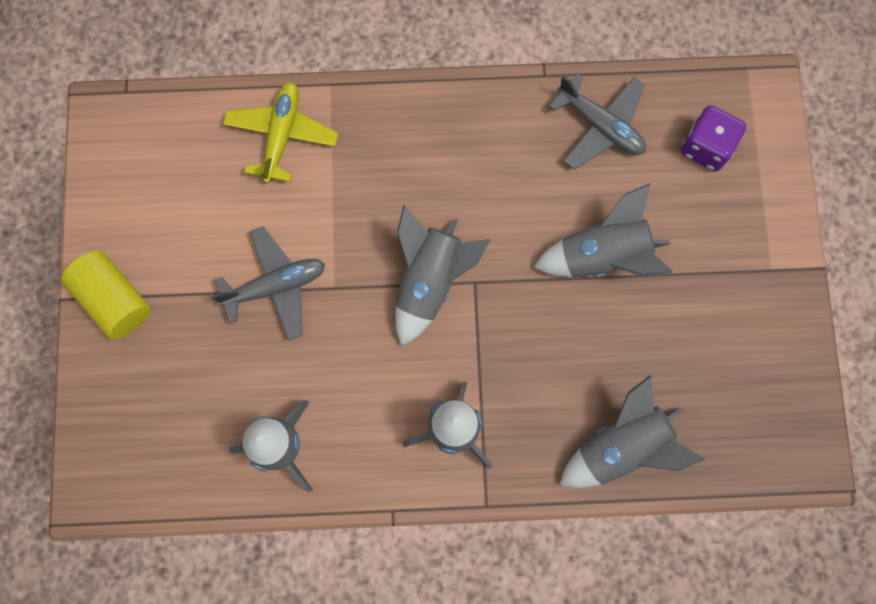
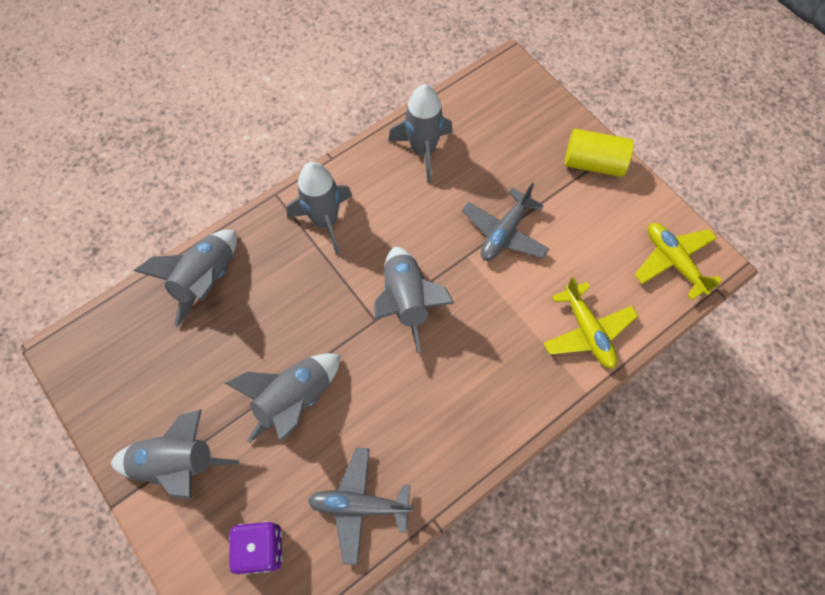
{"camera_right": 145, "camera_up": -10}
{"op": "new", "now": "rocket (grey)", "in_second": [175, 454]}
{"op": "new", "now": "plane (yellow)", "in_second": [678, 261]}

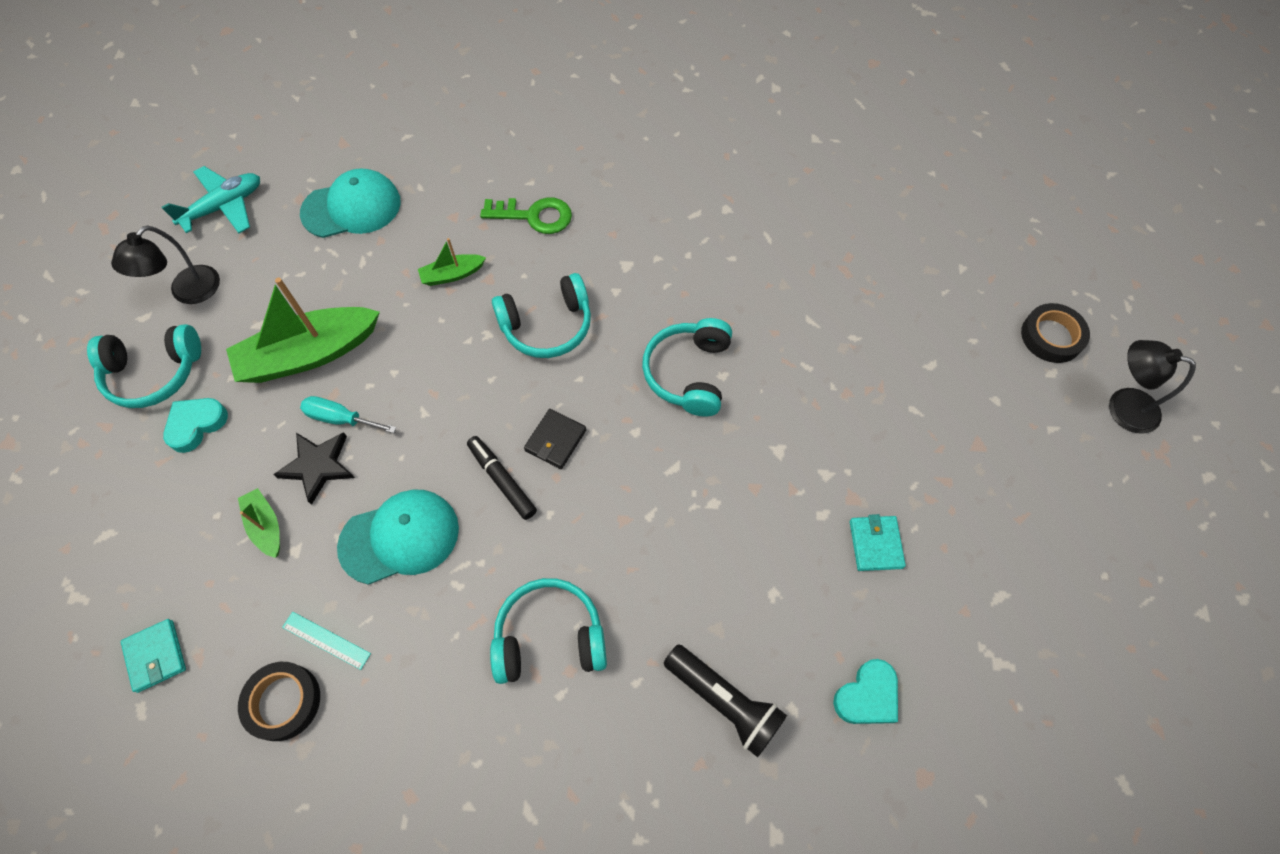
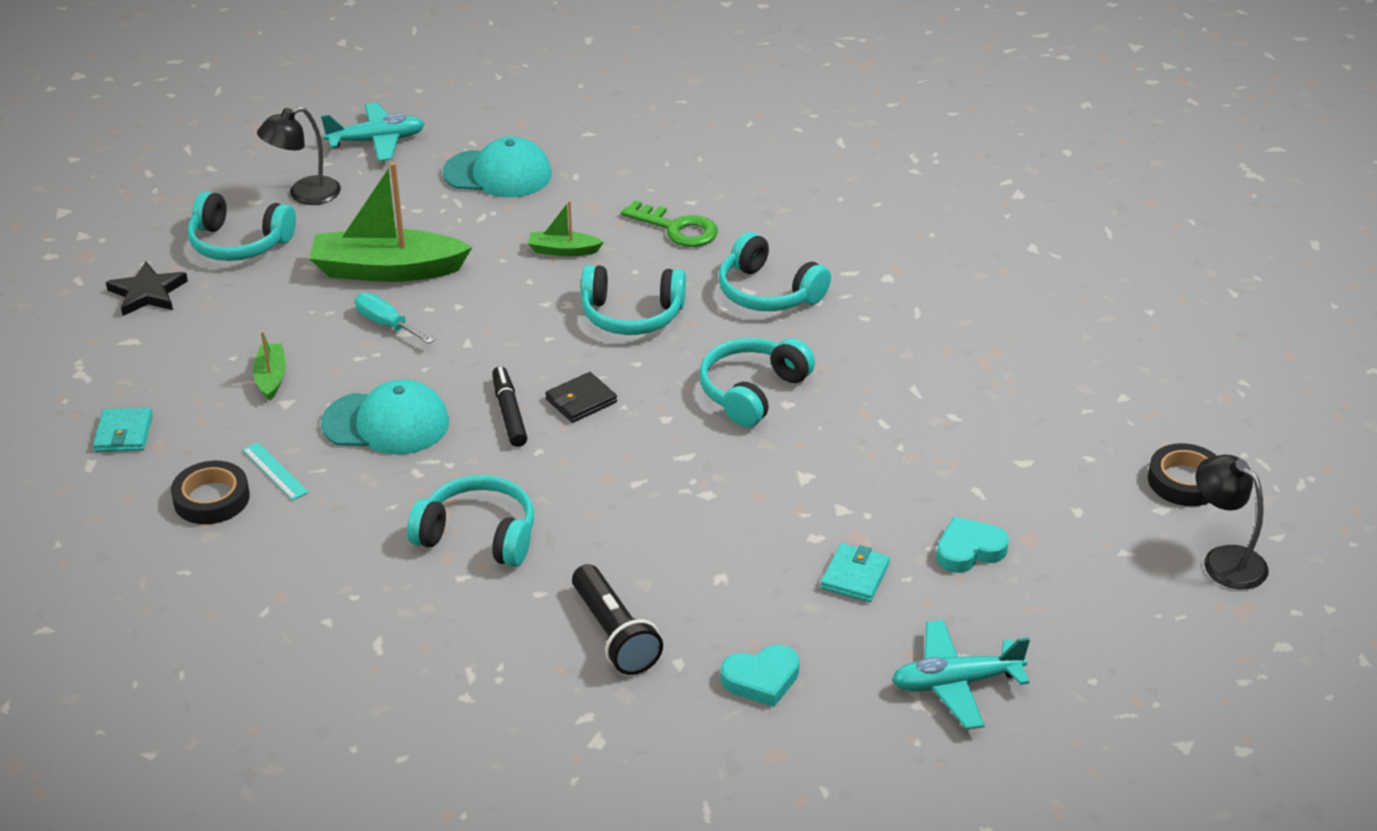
{"camera_right": 25, "camera_up": -25}
{"op": "shifted", "was": "heart (turquoise)", "in_first": [195, 425], "in_second": [972, 545]}
{"op": "shifted", "was": "star (black)", "in_first": [314, 468], "in_second": [147, 288]}
{"op": "new", "now": "headphones (turquoise)", "in_second": [775, 271]}
{"op": "new", "now": "plane (turquoise)", "in_second": [961, 675]}

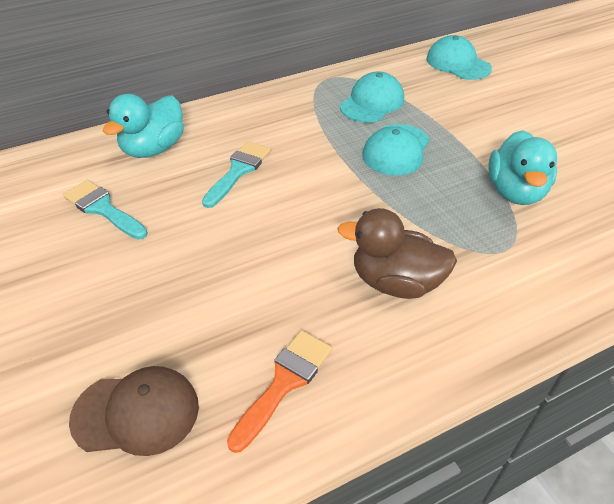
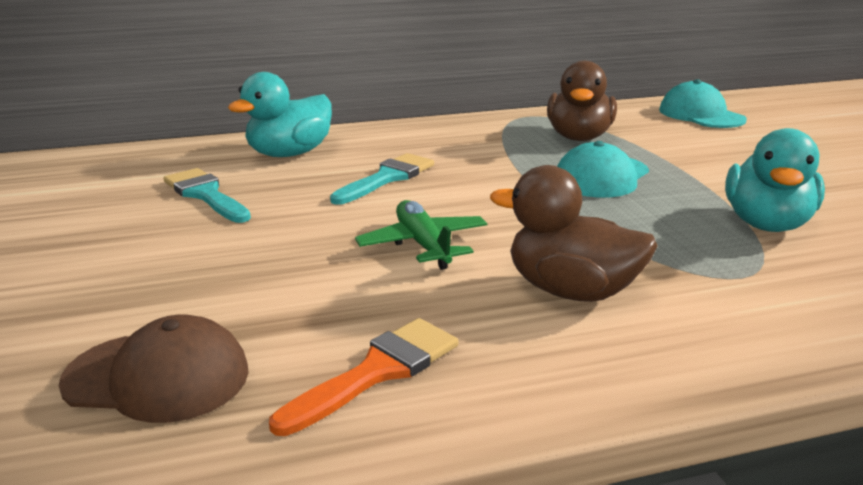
{"camera_right": 10, "camera_up": -20}
{"op": "swapped", "was": "cap (turquoise)", "now": "duck (brown)", "in_first": [372, 97], "in_second": [582, 101]}
{"op": "new", "now": "plane (green)", "in_second": [421, 235]}

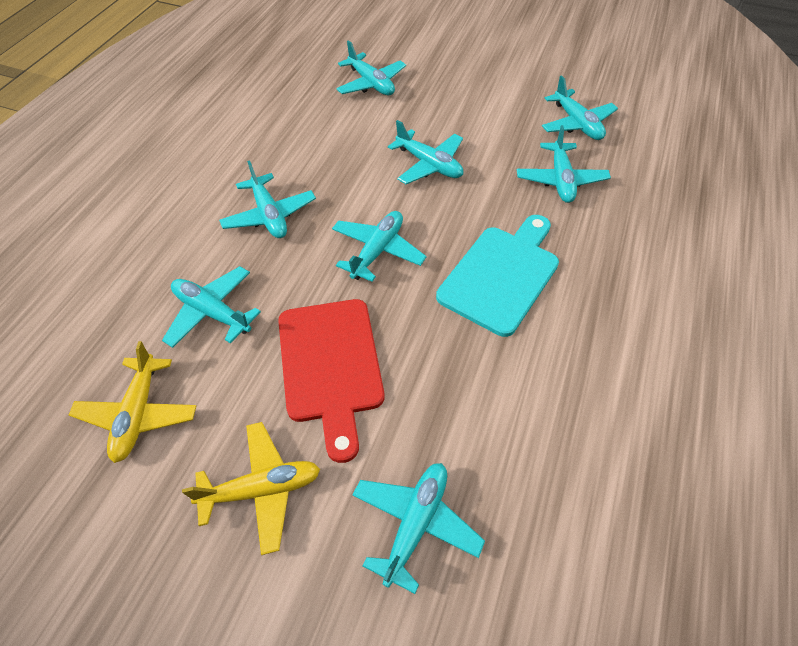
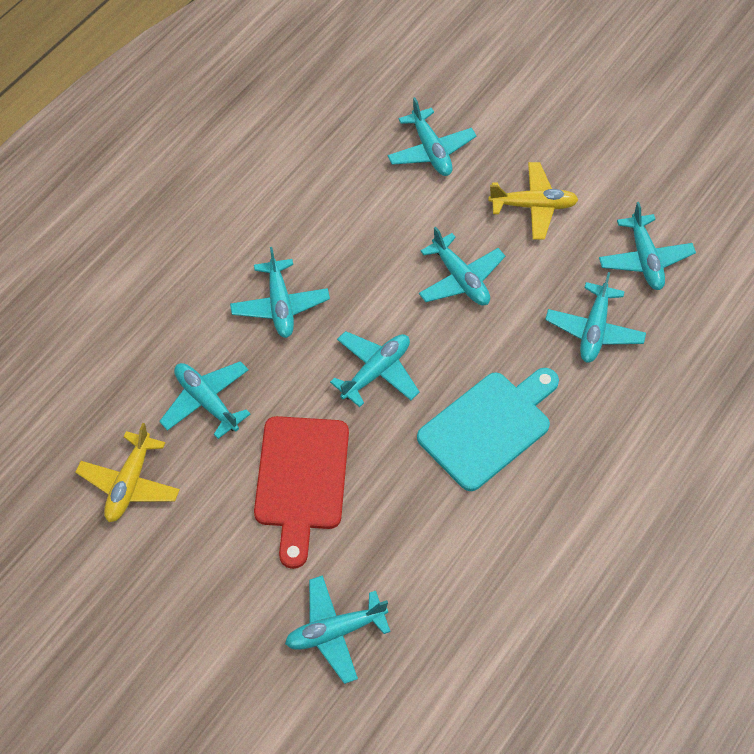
{"camera_right": 15, "camera_up": 5}
{"op": "shifted", "was": "plane (yellow)", "in_first": [251, 488], "in_second": [533, 201]}
{"op": "rotated", "was": "plane (turquoise)", "in_first": [418, 528], "in_second": [338, 629], "clockwise": -150}

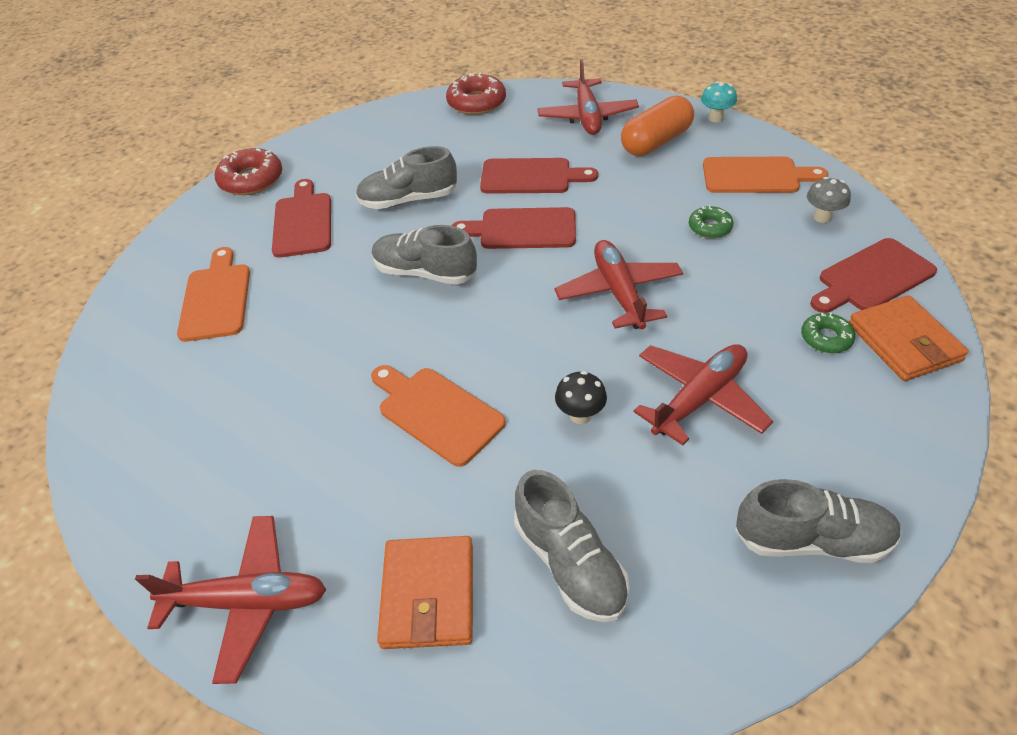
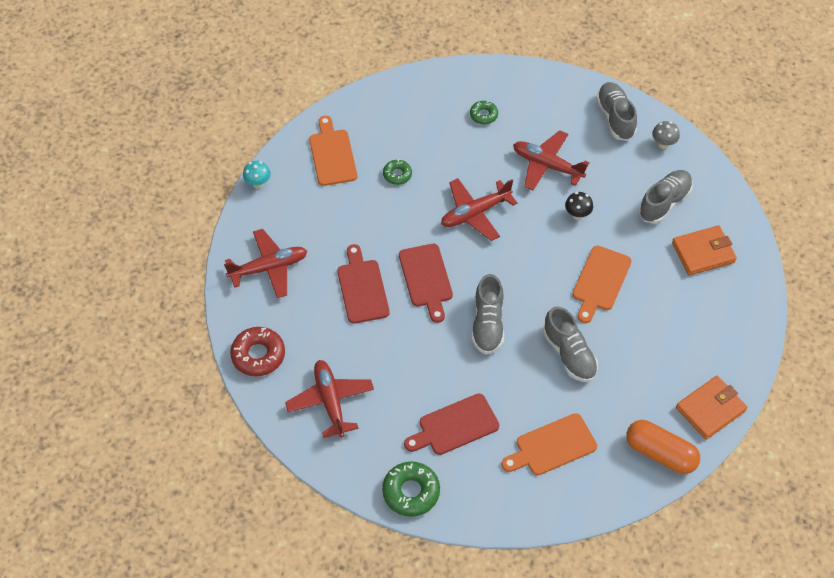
{"camera_right": -110, "camera_up": 10}
{"op": "shifted", "was": "plane (red)", "in_first": [230, 600], "in_second": [329, 399]}
{"op": "repainted", "was": "donut (red)", "now": "donut (green)", "in_first": [248, 171], "in_second": [411, 489]}
{"op": "shifted", "was": "shoe (grey)", "in_first": [406, 177], "in_second": [570, 344]}
{"op": "shifted", "was": "capsule (orange)", "in_first": [657, 125], "in_second": [663, 447]}
{"op": "shifted", "was": "mushroom (grey)", "in_first": [829, 200], "in_second": [666, 135]}
{"op": "gone", "was": "cutting board (red)", "in_first": [873, 275]}
{"op": "shifted", "was": "wallet (orange)", "in_first": [909, 338], "in_second": [711, 408]}

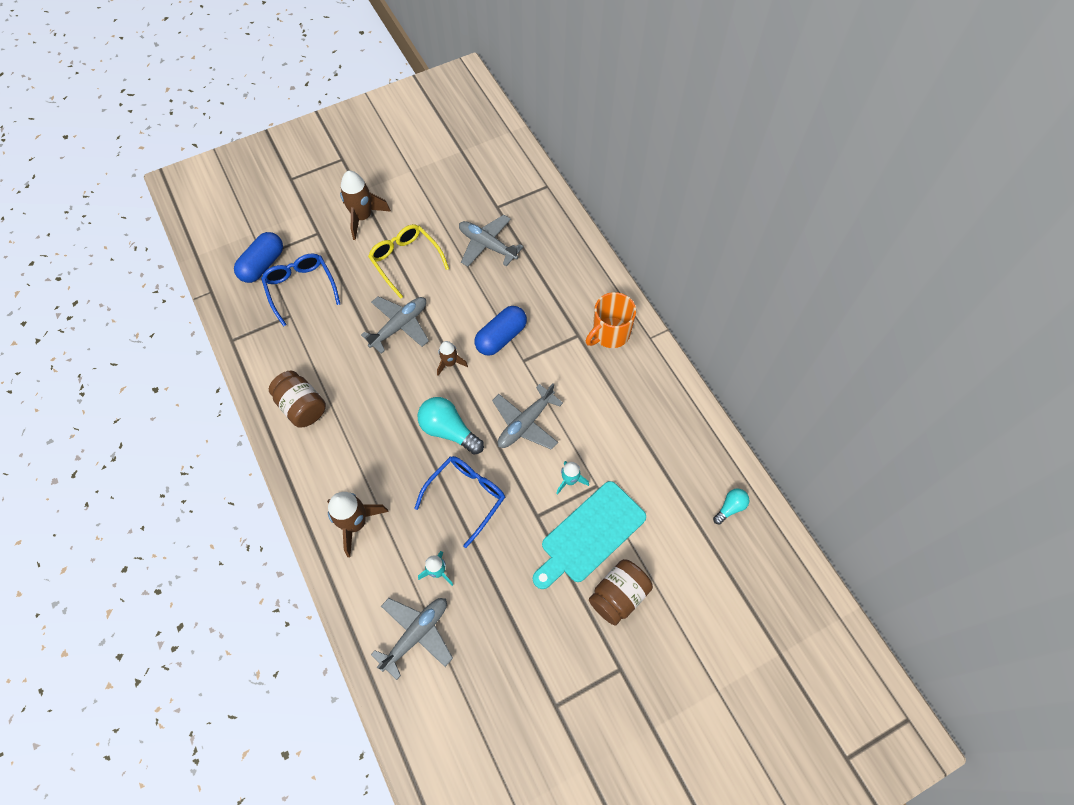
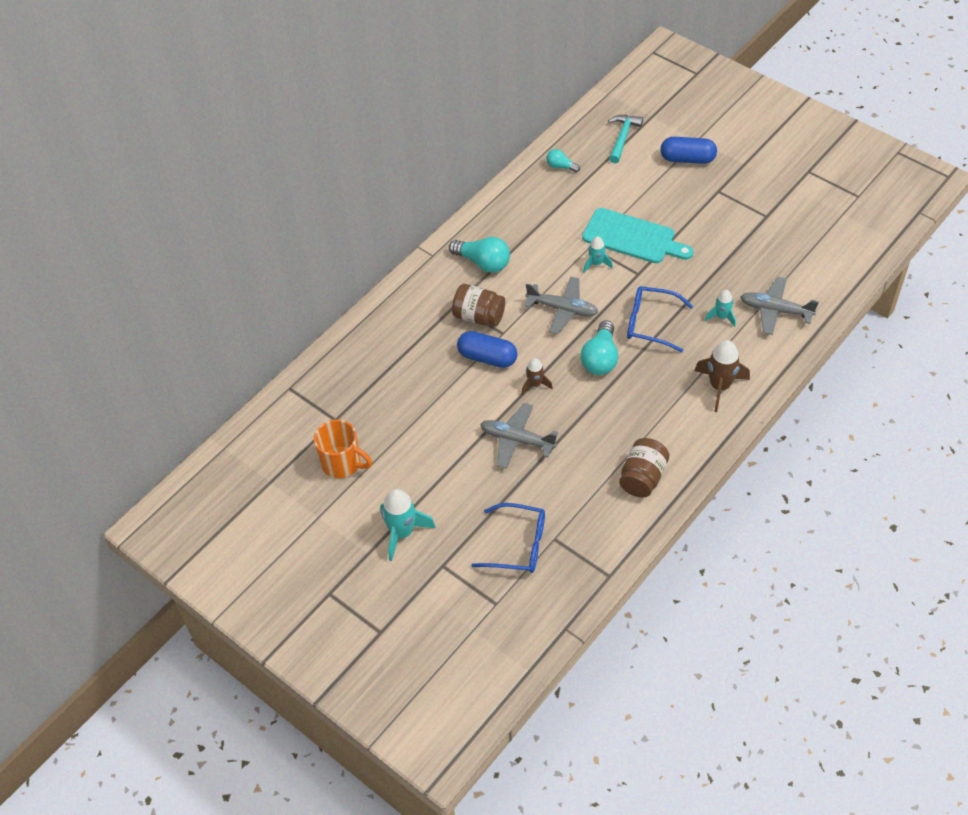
{"camera_right": -110, "camera_up": -10}
{"op": "shifted", "was": "capsule (blue)", "in_first": [258, 257], "in_second": [688, 150]}
{"op": "rotated", "was": "glasses (blue)", "in_first": [300, 290], "in_second": [508, 538], "clockwise": -120}
{"op": "repainted", "was": "rocket (brown)", "now": "rocket (turquoise)", "in_first": [365, 205], "in_second": [408, 525]}
{"op": "gone", "was": "glasses (yellow)", "in_first": [408, 261]}
{"op": "gone", "was": "plane (grey)", "in_first": [491, 241]}
{"op": "shifted", "was": "mug (orange)", "in_first": [611, 320], "in_second": [343, 448]}
{"op": "shifted", "was": "jar (brown)", "in_first": [621, 592], "in_second": [478, 305]}
{"op": "new", "now": "light bulb (turquoise)", "in_second": [479, 255]}
{"op": "new", "now": "hammer (turquoise)", "in_second": [625, 139]}

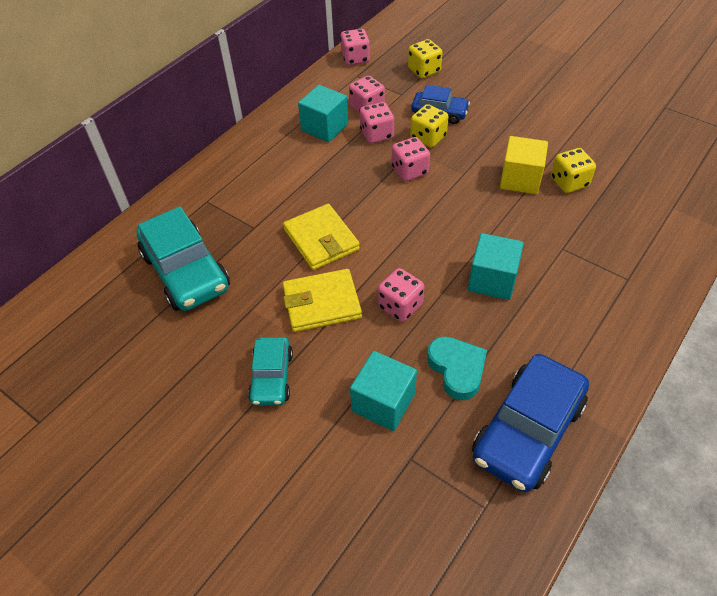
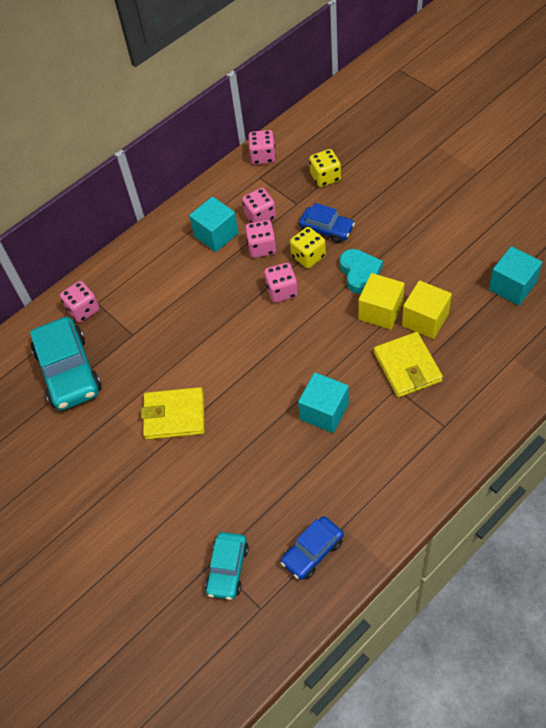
{"camera_right": 15, "camera_up": 5}
{"op": "shifted", "was": "car (turquoise)", "in_first": [270, 371], "in_second": [227, 566]}
{"op": "shifted", "was": "wallet (yellow)", "in_first": [321, 237], "in_second": [408, 364]}
{"op": "shifted", "was": "cube (turquoise)", "in_first": [383, 391], "in_second": [515, 275]}
{"op": "shifted", "was": "dice (pink)", "in_first": [401, 295], "in_second": [80, 302]}
{"op": "shifted", "was": "heart (turquoise)", "in_first": [457, 368], "in_second": [361, 271]}
{"op": "scaled", "was": "car (blue)", "in_first": [530, 423], "in_second": [312, 548], "ratio": 0.57}
{"op": "swapped", "was": "dice (yellow)", "now": "cube (yellow)", "in_first": [573, 170], "in_second": [427, 309]}

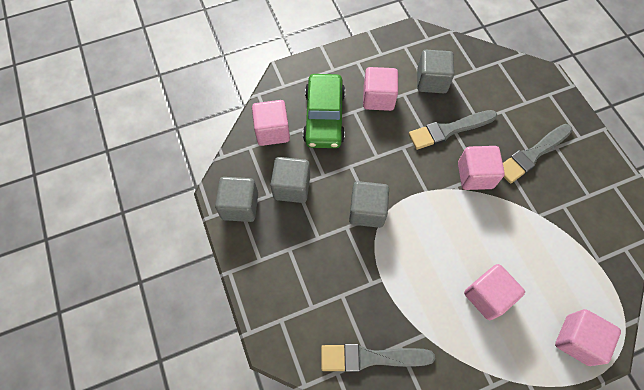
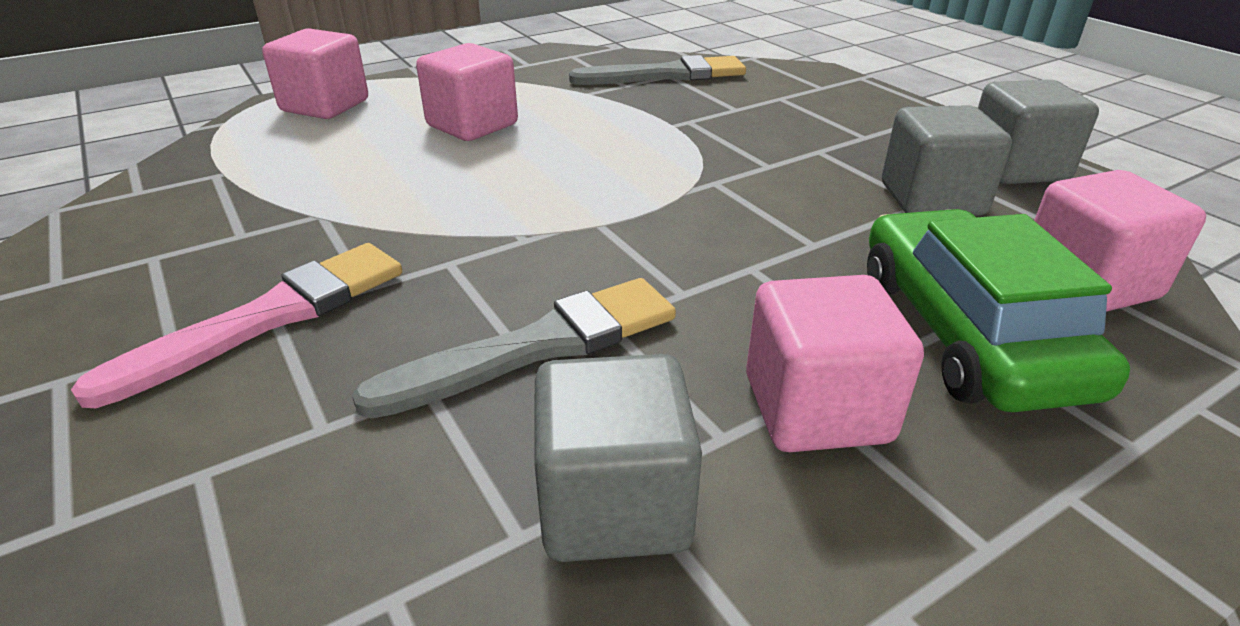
{"camera_right": 170, "camera_up": -30}
{"op": "gone", "was": "cube (grey)", "in_first": [369, 204]}
{"op": "gone", "was": "cube (pink)", "in_first": [481, 168]}
{"op": "repainted", "was": "brush (grey)", "now": "brush (pink)", "in_first": [538, 154], "in_second": [236, 325]}

